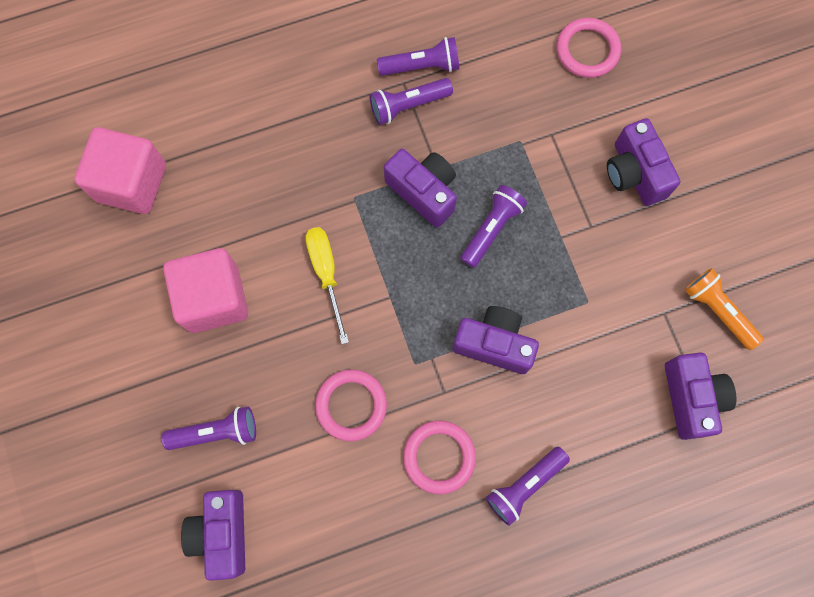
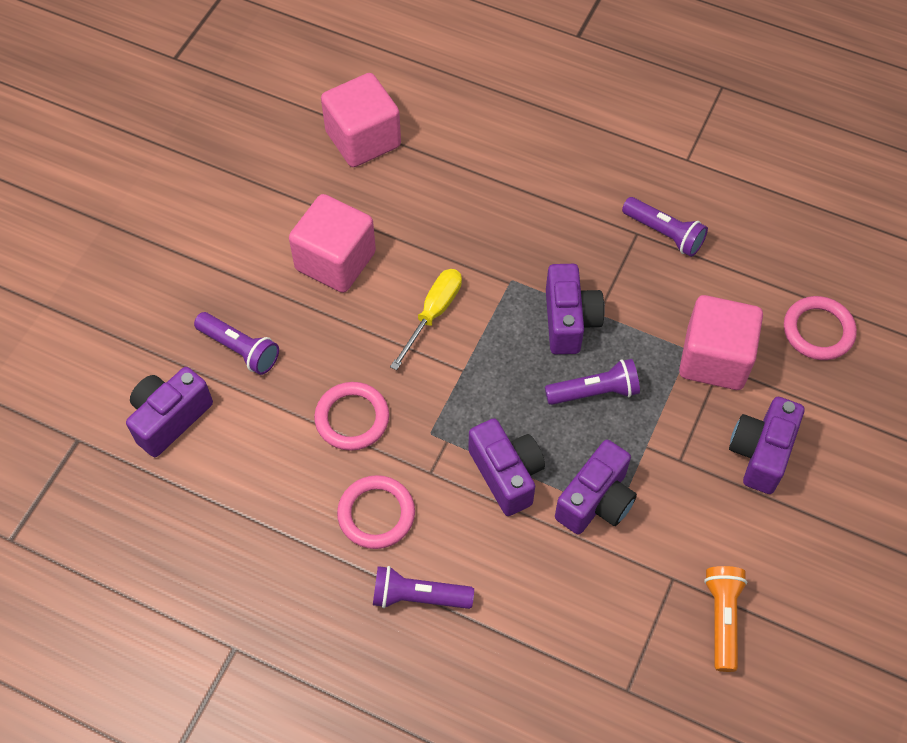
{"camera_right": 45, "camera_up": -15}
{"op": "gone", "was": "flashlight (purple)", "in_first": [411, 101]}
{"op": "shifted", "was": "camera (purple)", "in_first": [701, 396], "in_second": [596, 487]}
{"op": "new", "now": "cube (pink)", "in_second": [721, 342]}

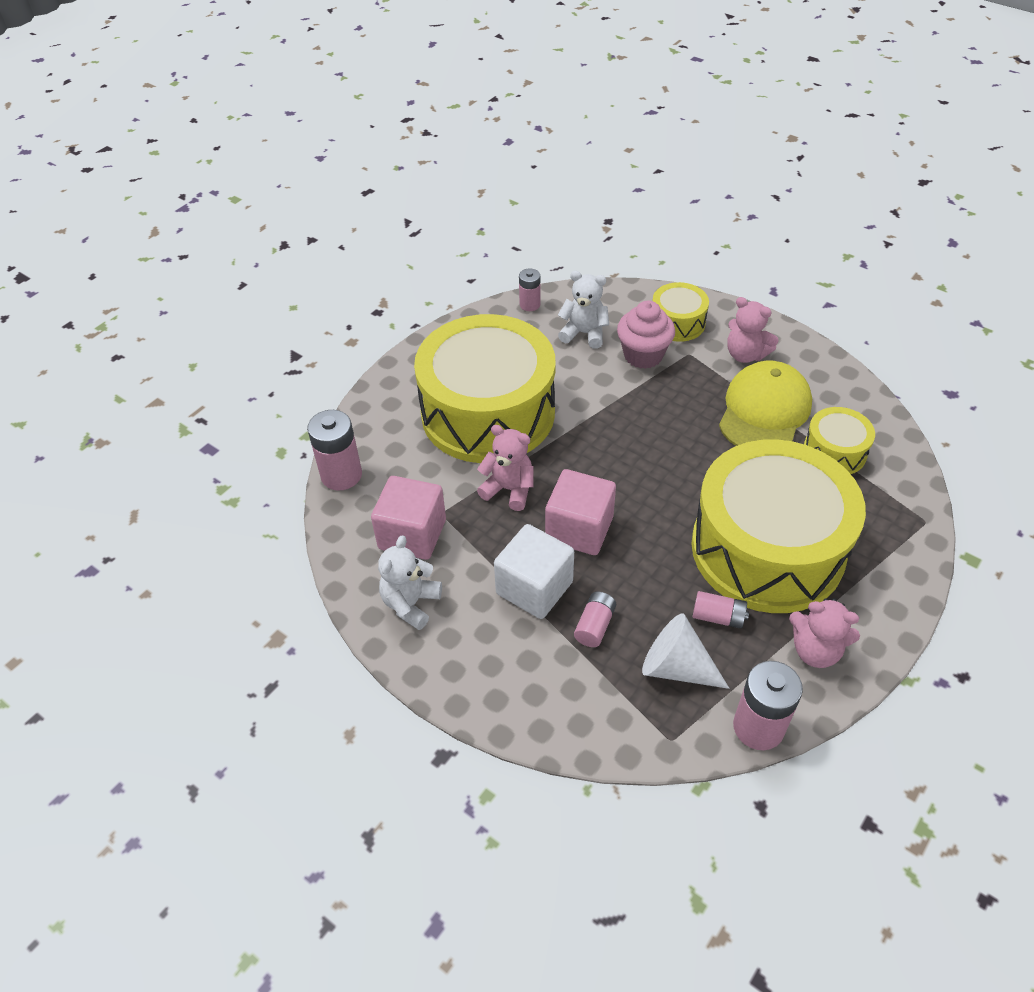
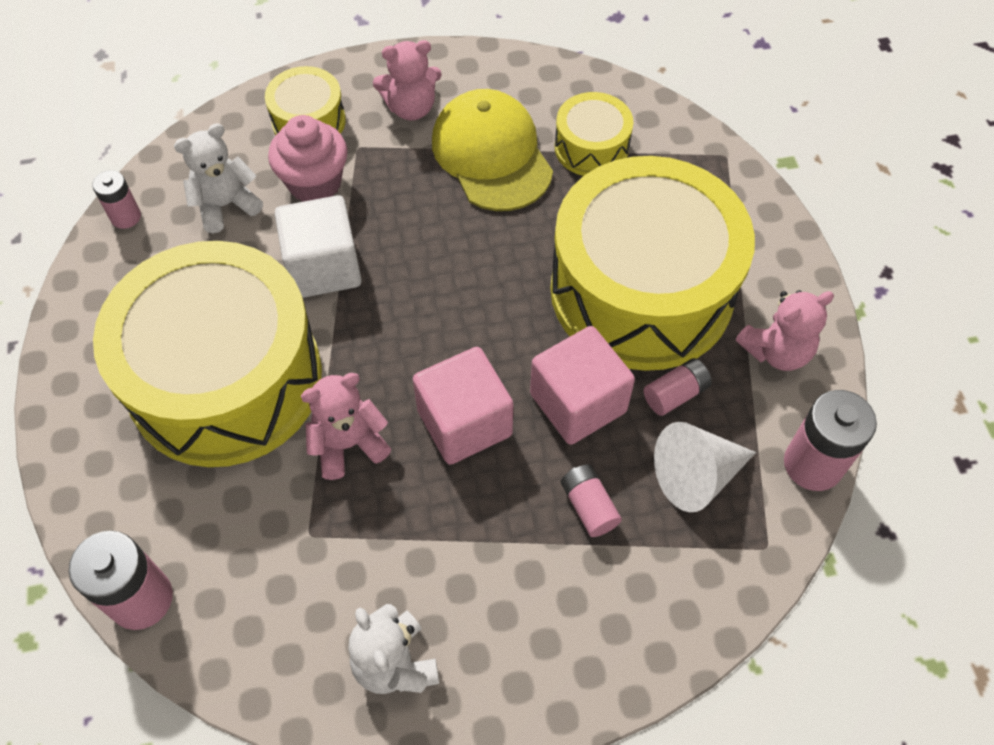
{"camera_right": -50, "camera_up": 10}
{"op": "shifted", "was": "cube (pink)", "in_first": [408, 518], "in_second": [582, 385]}
{"op": "shifted", "was": "cube (white)", "in_first": [534, 571], "in_second": [318, 246]}

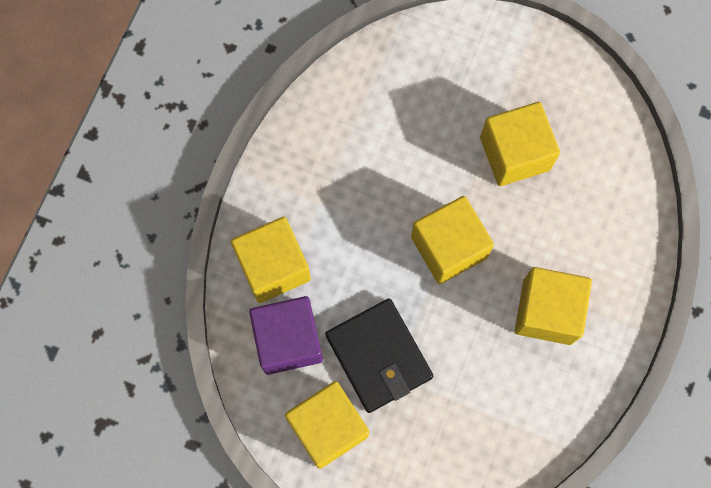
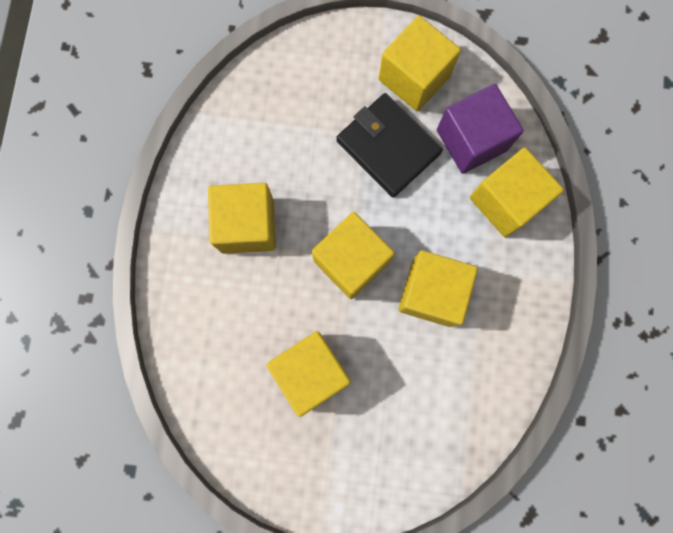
{"camera_right": 165, "camera_up": 5}
{"op": "new", "now": "cube (yellow)", "in_second": [438, 288]}

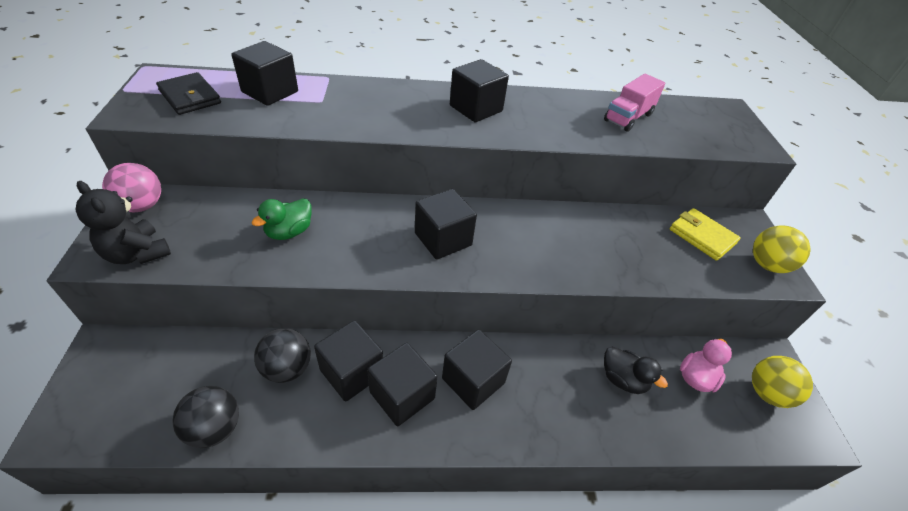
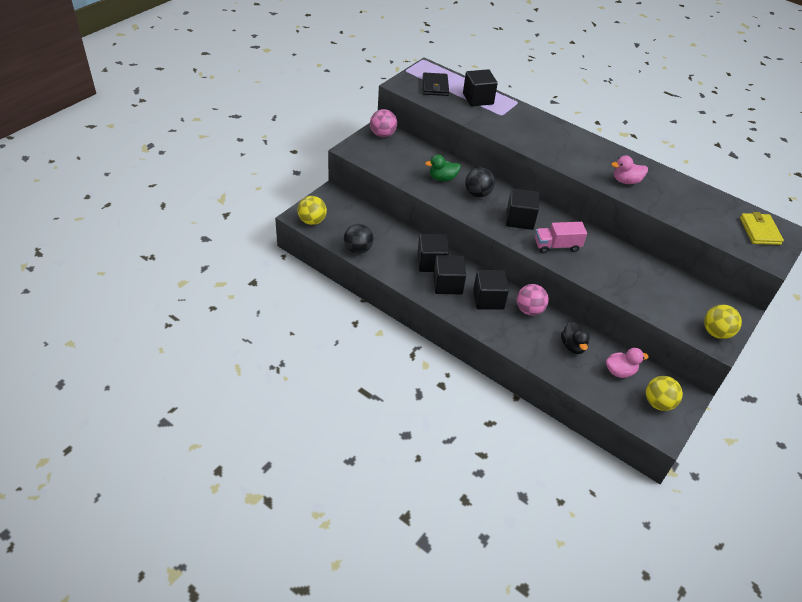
{"camera_right": 40, "camera_up": 0}
{"op": "gone", "was": "teddy bear (black)", "in_first": [123, 222]}
{"op": "shifted", "was": "ball (black)", "in_first": [282, 355], "in_second": [480, 182]}
{"op": "gone", "was": "cube (black)", "in_first": [479, 90]}
{"op": "shifted", "was": "truck (pink)", "in_first": [634, 103], "in_second": [561, 238]}
{"op": "shifted", "was": "wallet (yellow)", "in_first": [705, 234], "in_second": [762, 228]}
{"op": "new", "now": "ball (yellow)", "in_second": [312, 210]}
{"op": "new", "now": "ball (pink)", "in_second": [533, 300]}
{"op": "new", "now": "duck (pink)", "in_second": [629, 169]}

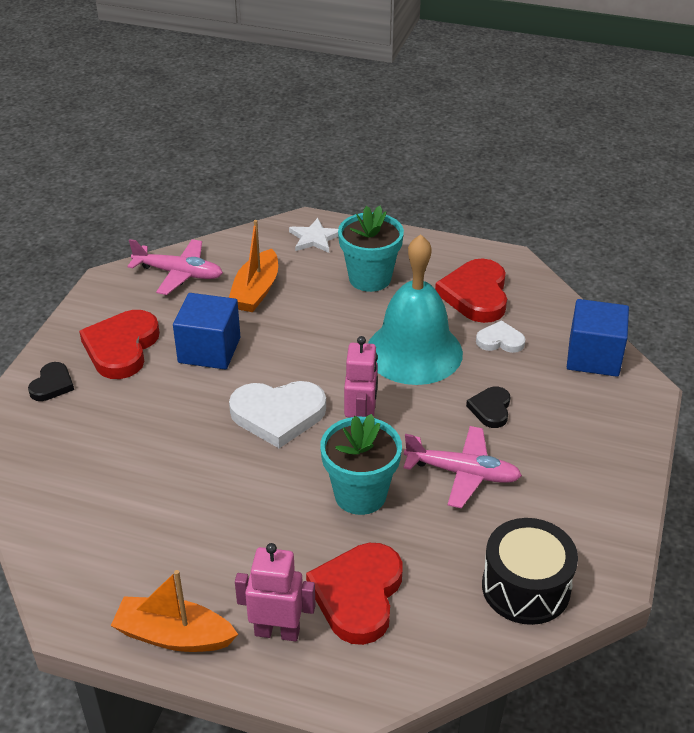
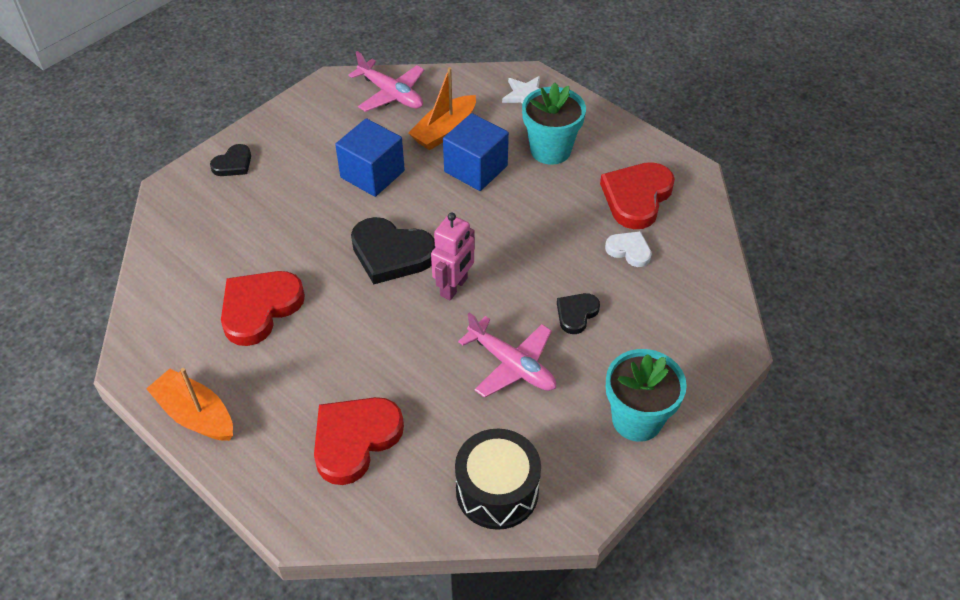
{"camera_right": 25, "camera_up": 10}
{"op": "shifted", "was": "heart (red)", "in_first": [119, 344], "in_second": [263, 308]}
{"op": "repainted", "was": "heart (white)", "now": "heart (black)", "in_first": [277, 414], "in_second": [393, 250]}
{"op": "gone", "was": "robot (pink)", "in_first": [275, 592]}
{"op": "shifted", "was": "flower pot (turquoise)", "in_first": [361, 464], "in_second": [646, 395]}
{"op": "gone", "was": "bell (turquoise)", "in_first": [415, 309]}
{"op": "shifted", "was": "cube (blue)", "in_first": [598, 338], "in_second": [476, 152]}

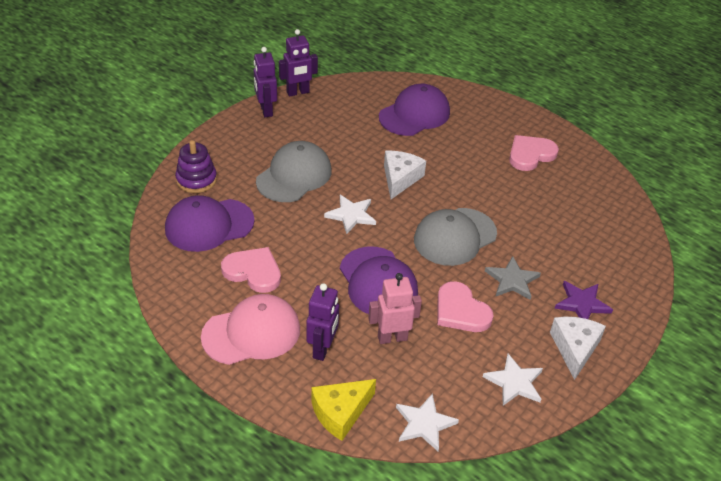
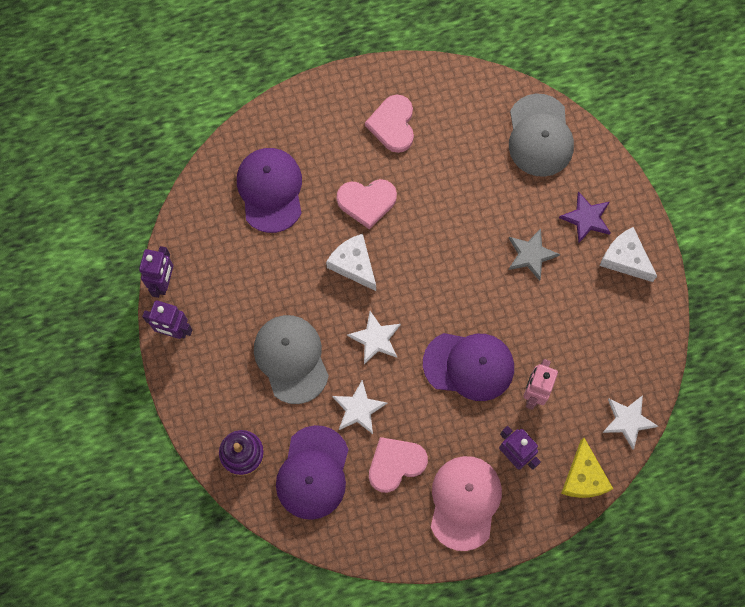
{"camera_right": -55, "camera_up": 30}
{"op": "shifted", "was": "cap (grey)", "in_first": [455, 237], "in_second": [541, 135]}
{"op": "shifted", "was": "heart (pink)", "in_first": [465, 306], "in_second": [367, 204]}
{"op": "shifted", "was": "star (white)", "in_first": [513, 380], "in_second": [359, 407]}

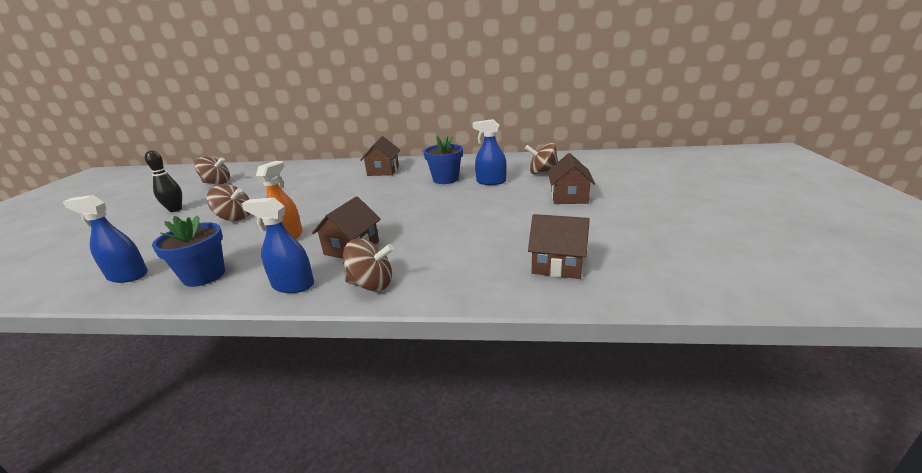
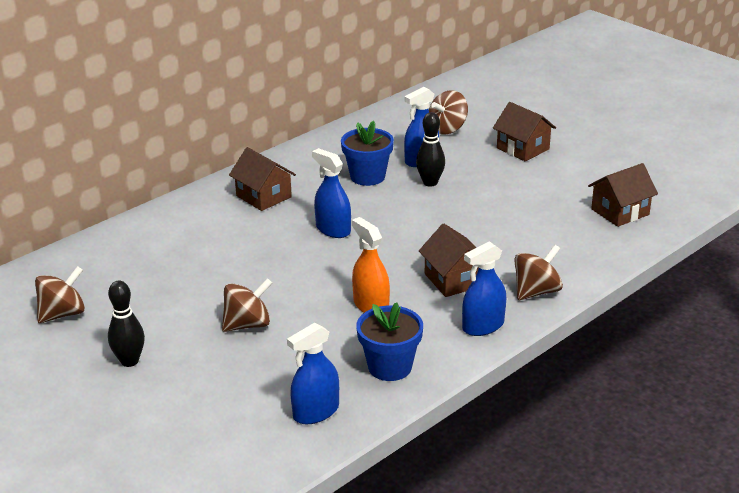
{"camera_right": -50, "camera_up": 5}
{"op": "new", "now": "spray bottle (blue)", "in_second": [331, 193]}
{"op": "new", "now": "bowling pin (black)", "in_second": [430, 149]}

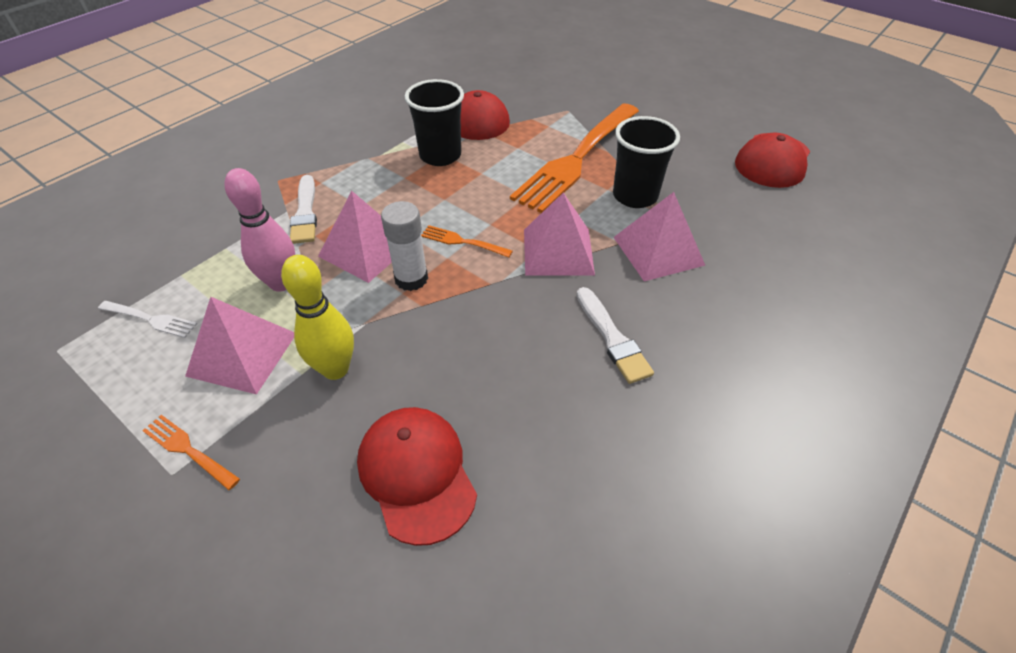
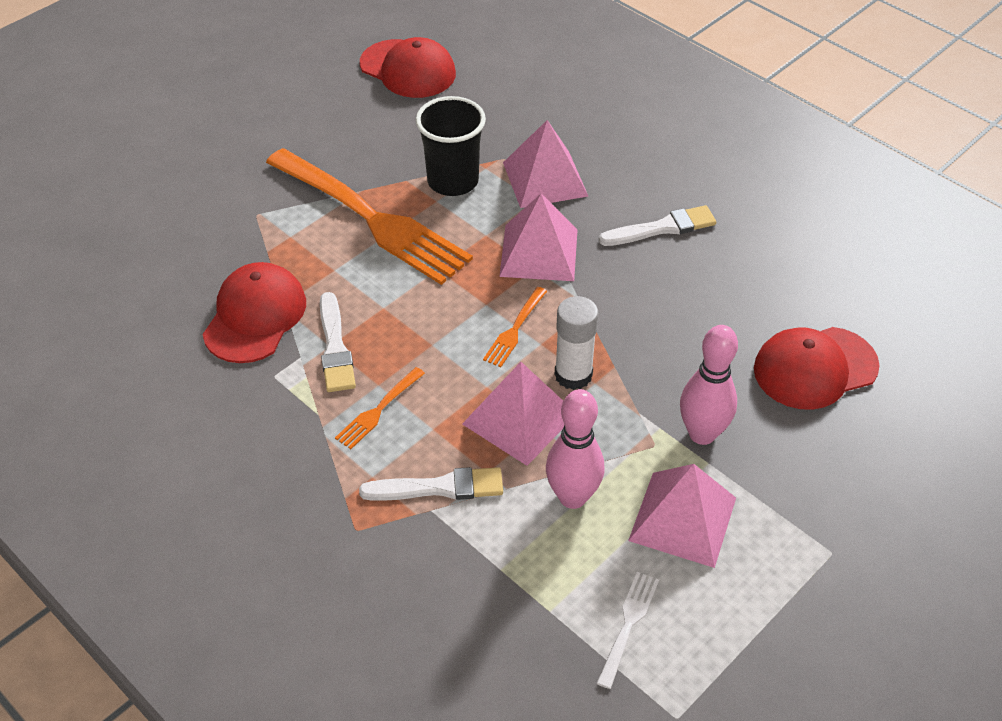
{"camera_right": -85, "camera_up": 0}
{"op": "shifted", "was": "fork (orange)", "in_first": [191, 452], "in_second": [380, 408]}
{"op": "repainted", "was": "bowling pin (yellow)", "now": "bowling pin (pink)", "in_first": [317, 317], "in_second": [709, 385]}
{"op": "swapped", "was": "cup (black)", "now": "brush (white)", "in_first": [434, 122], "in_second": [338, 342]}

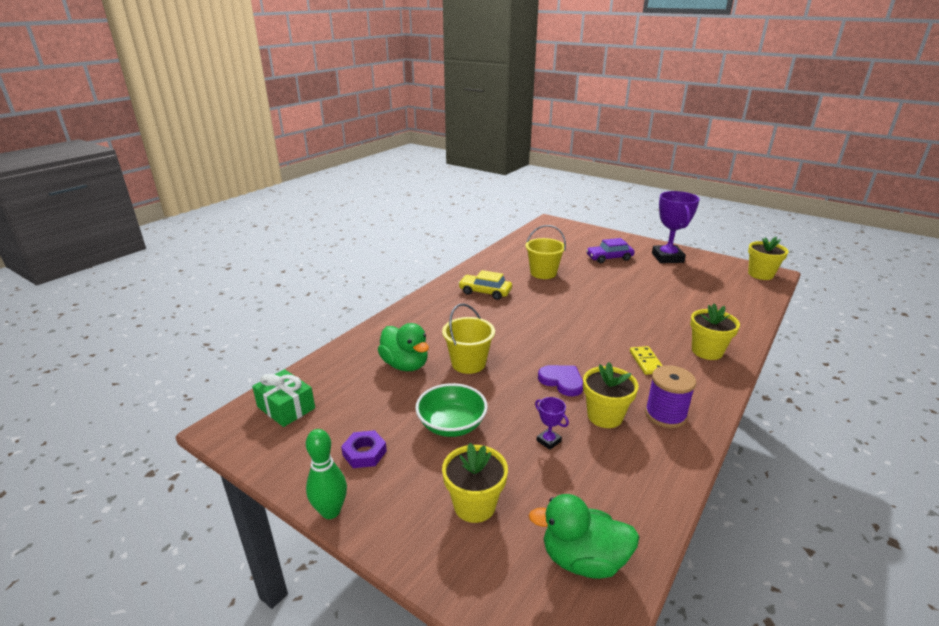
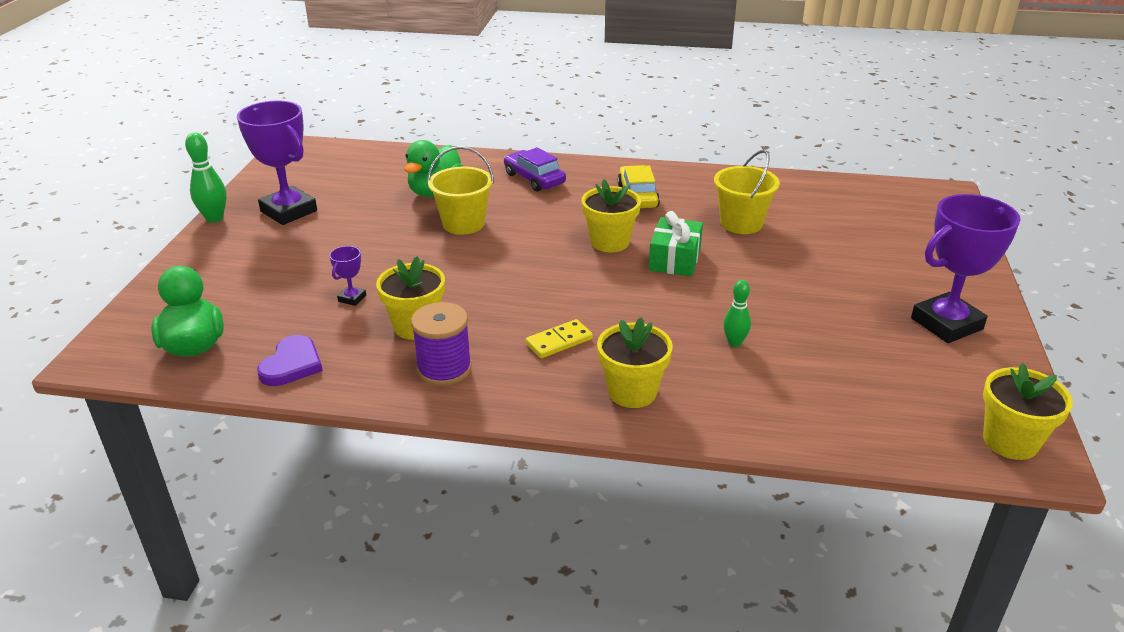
{"camera_right": 65, "camera_up": 5}
{"op": "shifted", "was": "gift (green)", "in_first": [283, 398], "in_second": [676, 244]}
{"op": "swapped", "was": "nut (purple)", "now": "trophy (purple)", "in_first": [364, 449], "in_second": [277, 163]}
{"op": "gone", "was": "bowl (green)", "in_first": [451, 410]}
{"op": "shifted", "was": "flower pot (yellow)", "in_first": [475, 483], "in_second": [611, 215]}
{"op": "shifted", "was": "heart (purple)", "in_first": [560, 380], "in_second": [290, 360]}
{"op": "shifted", "was": "car (purple)", "in_first": [610, 250], "in_second": [535, 169]}
{"op": "new", "now": "bowling pin (green)", "in_second": [737, 313]}

